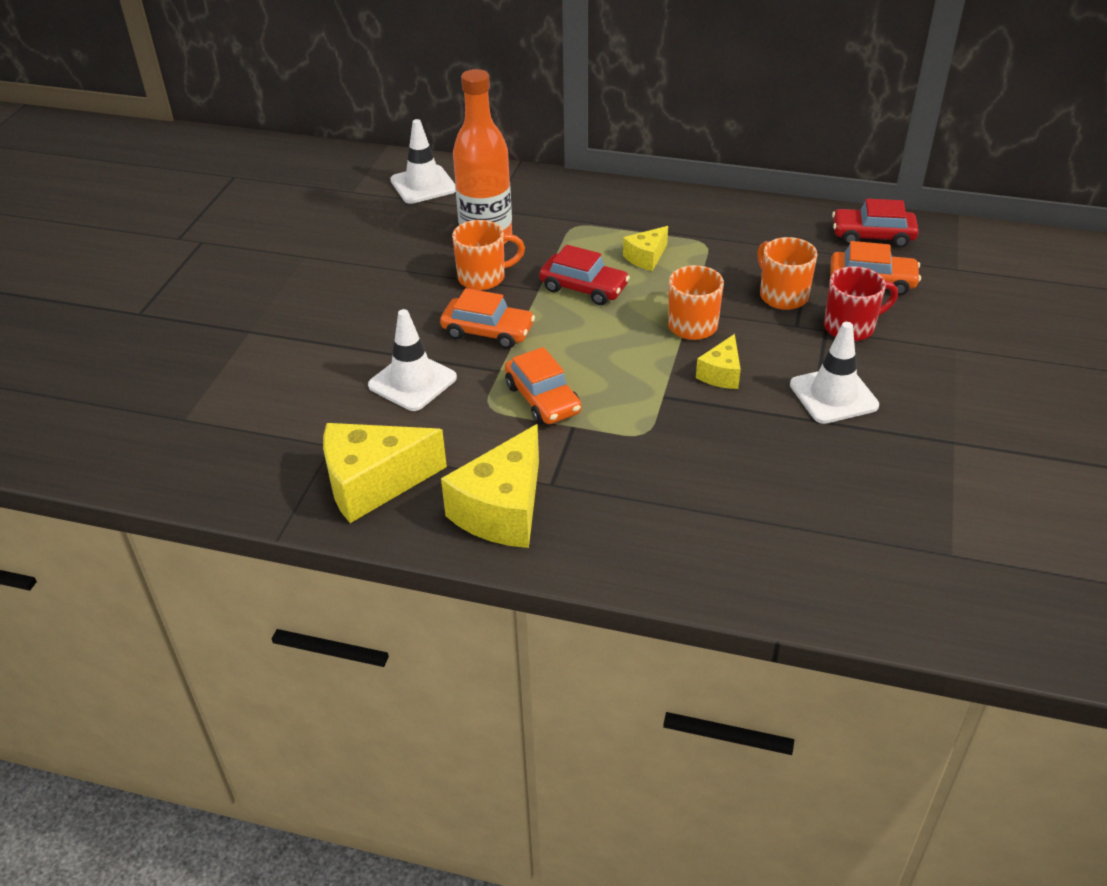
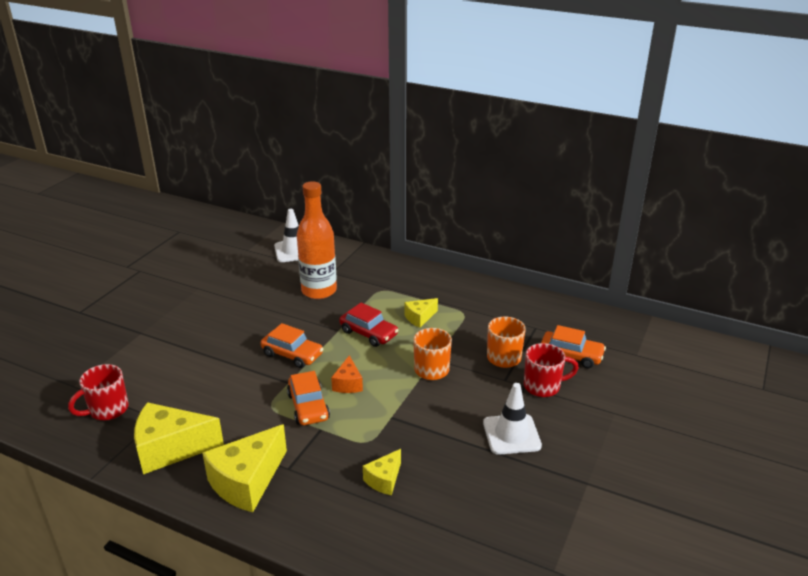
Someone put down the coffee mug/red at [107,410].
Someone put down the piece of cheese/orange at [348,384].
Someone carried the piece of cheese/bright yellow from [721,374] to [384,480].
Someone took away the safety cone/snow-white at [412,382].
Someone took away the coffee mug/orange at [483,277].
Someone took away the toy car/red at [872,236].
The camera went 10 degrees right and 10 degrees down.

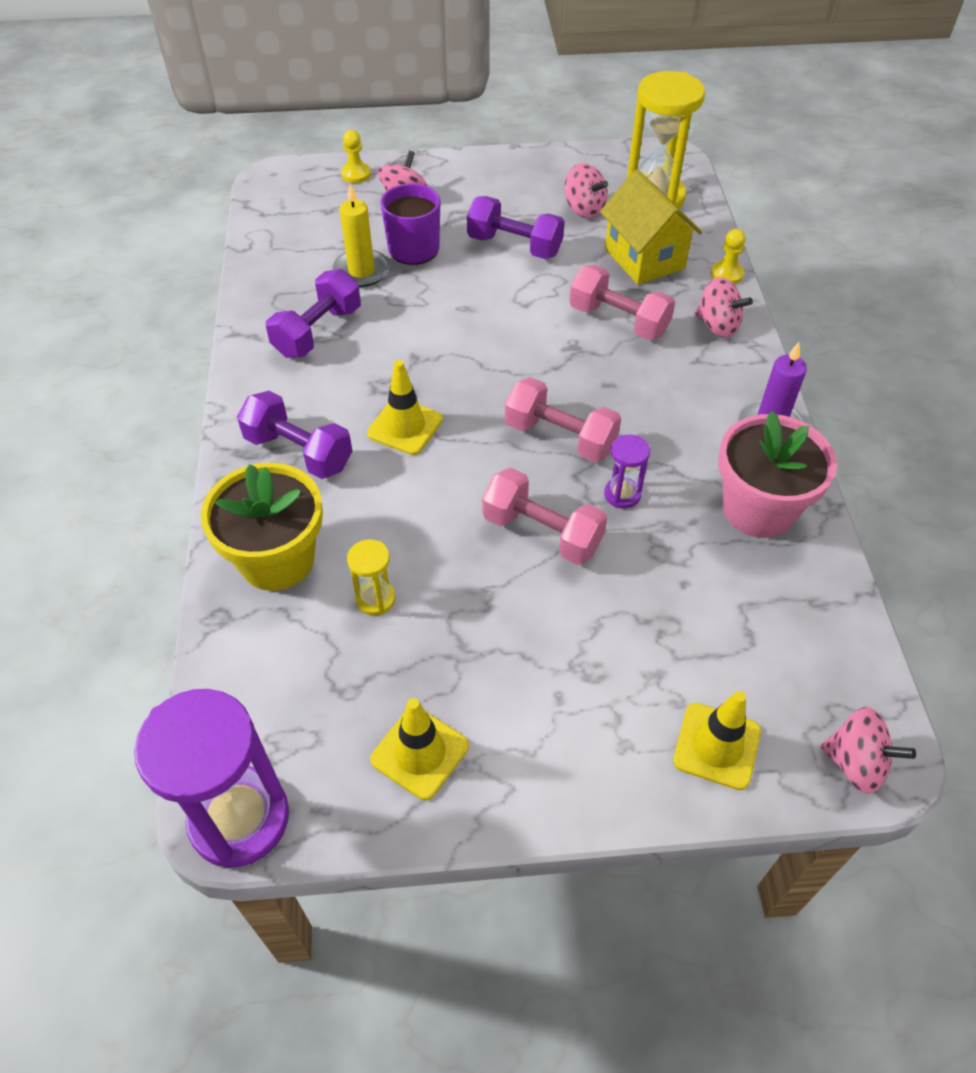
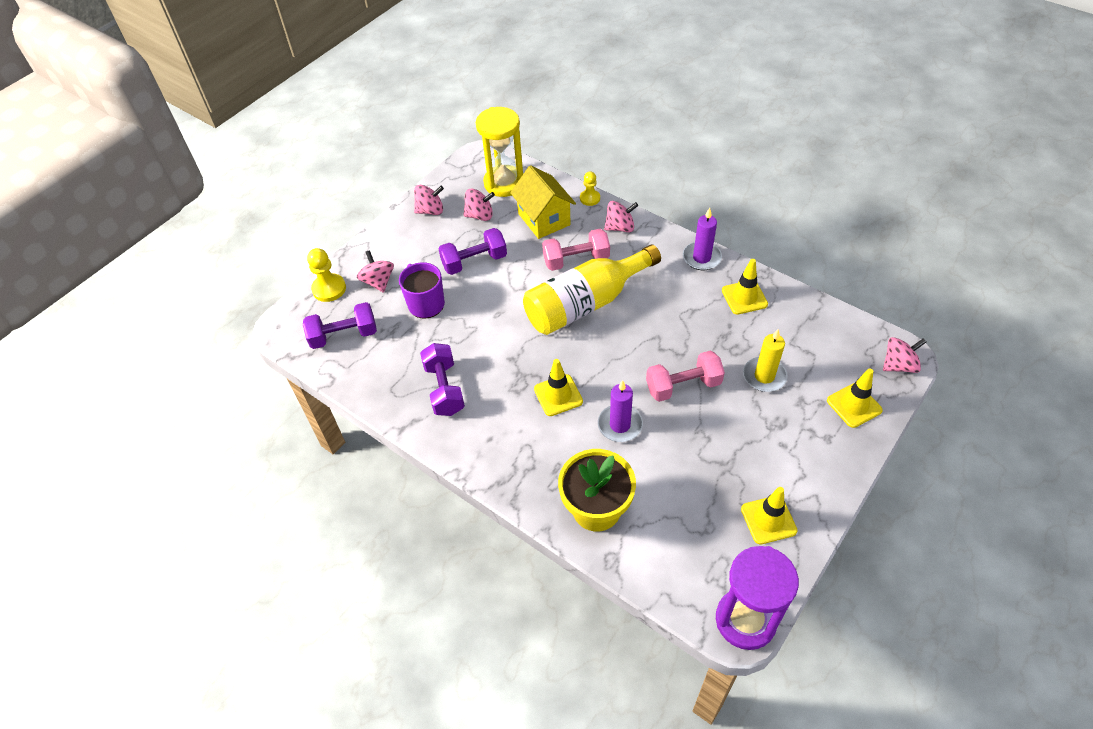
Someone carried the free weight/royal purple from [299,452] to [344,335].
Someone scaled the game pawn/bright yellow at [356,174] by 1.52.
Someone put down the toy top/pink at [430,210].
Someone rotated the toy house/bright yellow at [644,258] by 45 degrees clockwise.
Someone put down the bottle/bright yellow at [586,303].
Someone put down the wax candle/royal purple at [620,425].
Someone swapped the flower pot/pink at [758,509] for the safety cone/bright yellow at [744,297].
Someone carried the wax candle/bright yellow from [361,271] to [764,376].
Someone took away the sandglass/bright yellow at [375,599].
Someone took away the free weight/pink at [560,437].
Someone took away the sandglass/royal purple at [622,494].
The camera went 45 degrees left and 0 degrees up.

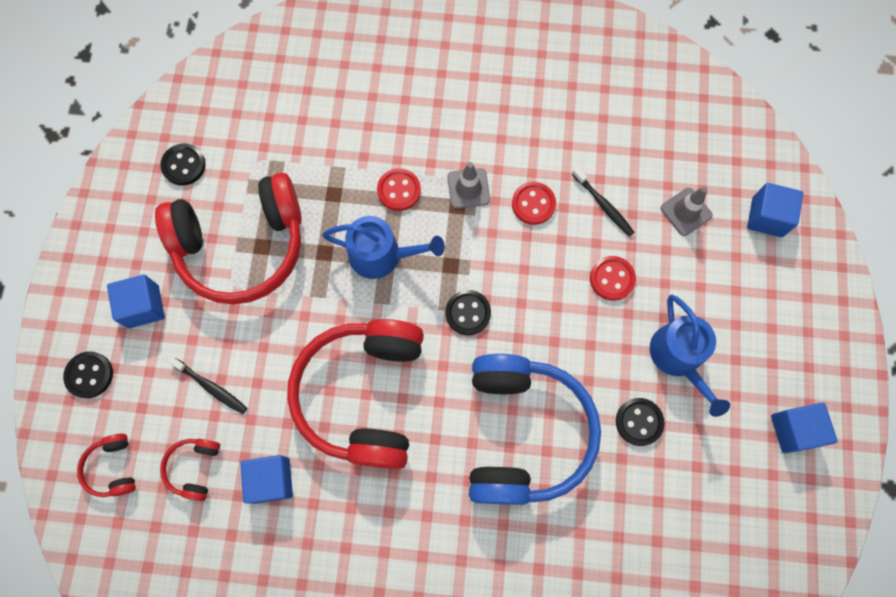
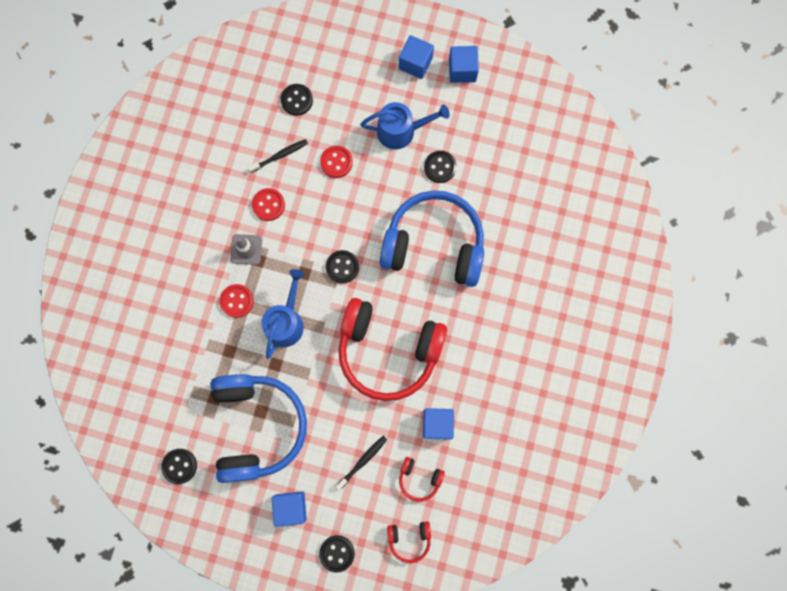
Someone repainted the headset/red at [242,246], which became the headset/royal blue at [257,426].
Someone swapped the safety cone/grey at [686,212] for the button/ebony at [297,100].
Someone carried the cube/royal blue from [767,217] to [415,63].
The camera went 80 degrees left and 5 degrees up.

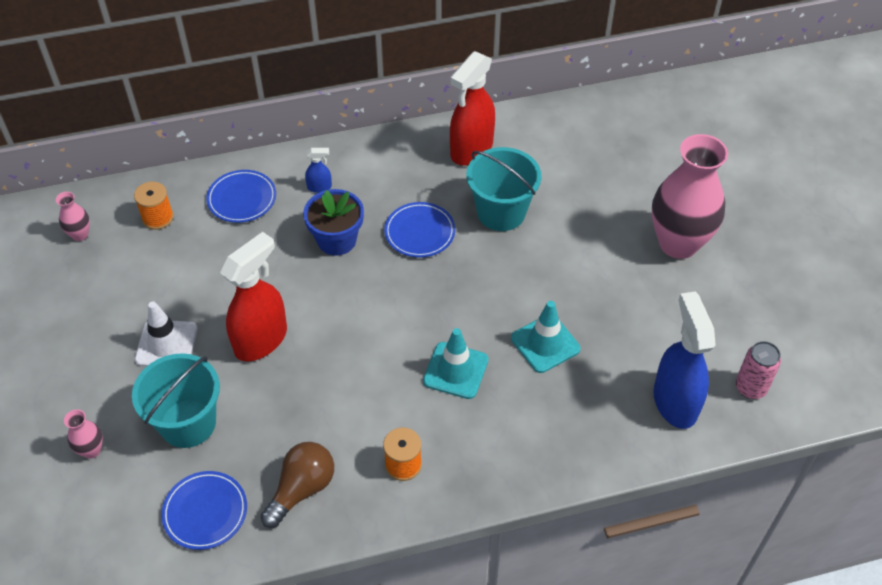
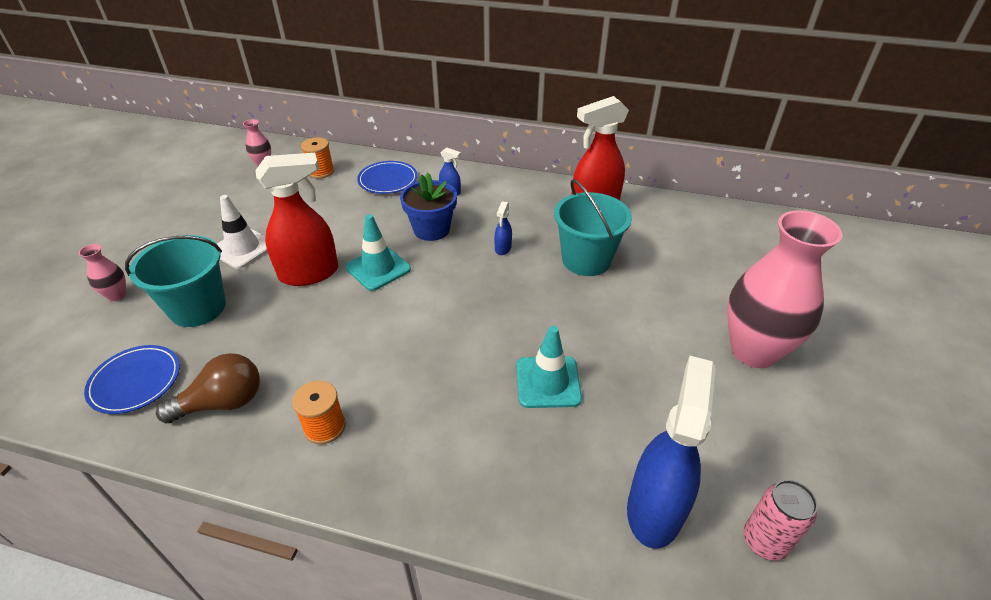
Someone carried the safety cone/turquoise from [455,370] to [378,268].
Someone swapped the dinner plate/royal blue at [420,232] for the sprayer/royal blue at [503,248].
The camera went 30 degrees right and 10 degrees down.

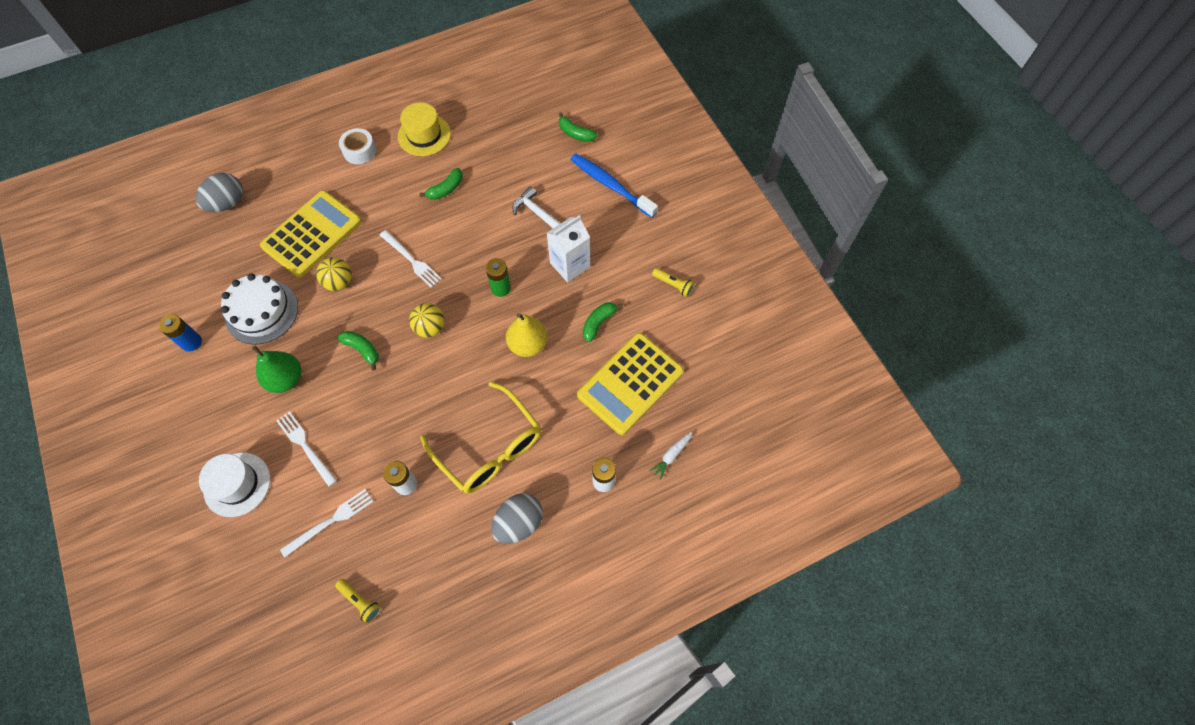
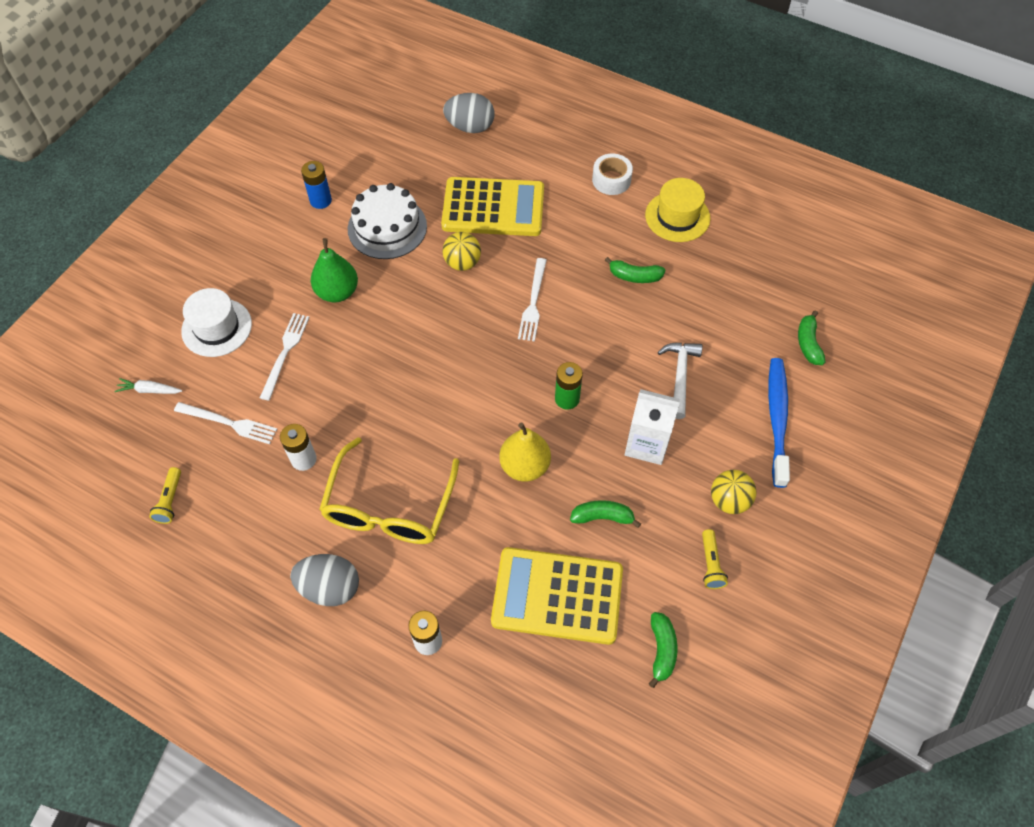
Someone carried the toy carrot/snow-white from [671,455] to [149,390].
Someone carried the toy banana/green from [362,350] to [661,650].
Someone carried the sphere/bright yellow from [430,328] to [729,500].
The camera went 55 degrees right and 5 degrees down.

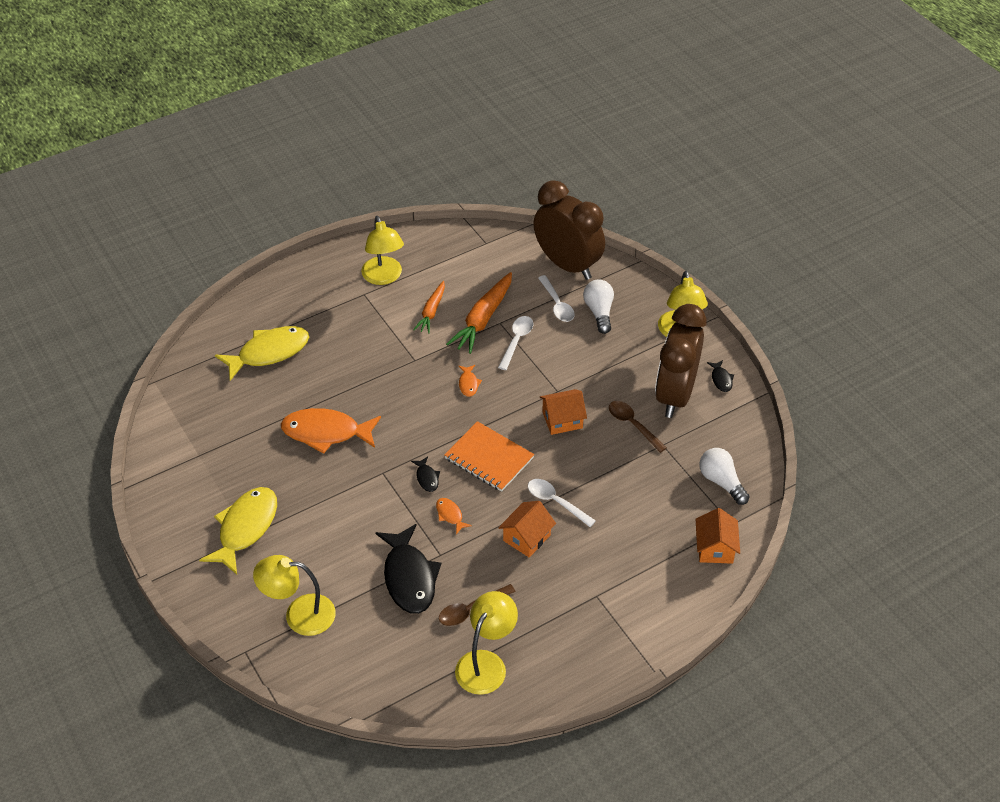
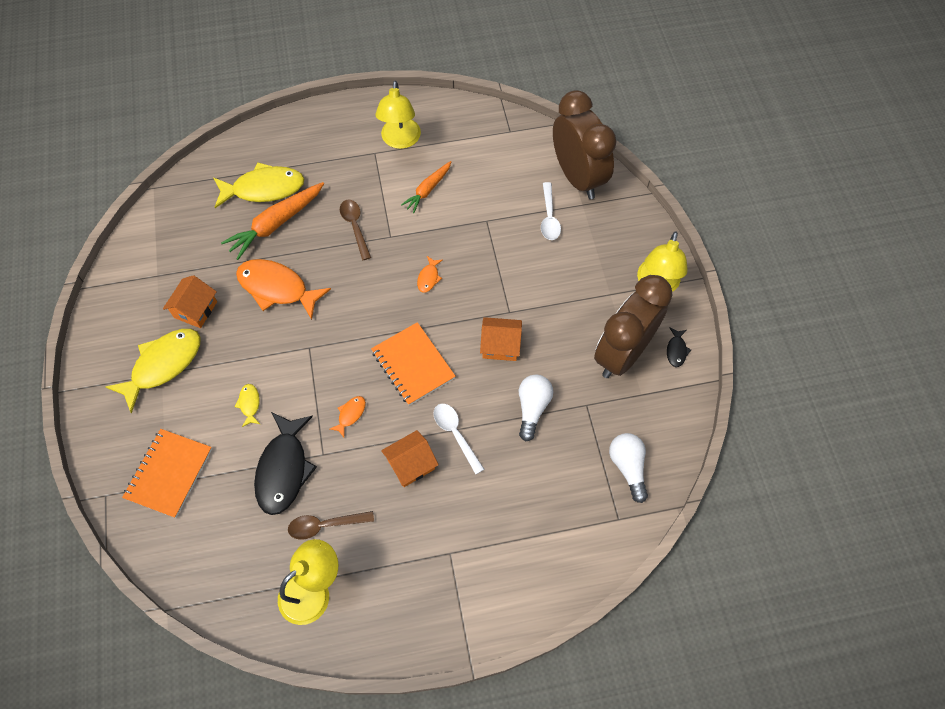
Someone swapped the reading lamp/bright yellow at [299,614] for the notebook/orange at [169,473].
Someone carried the toy house/orange from [715,548] to [195,309].
Someone carried the toy carrot/orange from [483,319] to [276,224].
Someone put down the fish figure/bright yellow at [249,404].
Someone rotated the fish figure/orange at [450,515] by 45 degrees clockwise.
Someone carried the spoon/dark brown from [633,425] to [355,227].
Someone carried the lightbulb/snow-white from [599,312] to [532,408].
Someone took away the fish figure/ebony at [427,478].
Someone took away the spoon/snow-white at [516,341].
The camera went 20 degrees right and 15 degrees up.

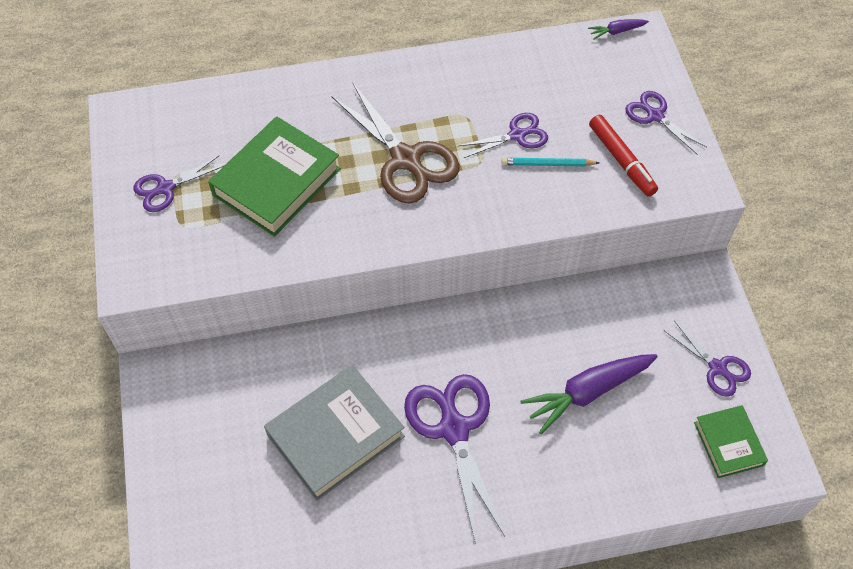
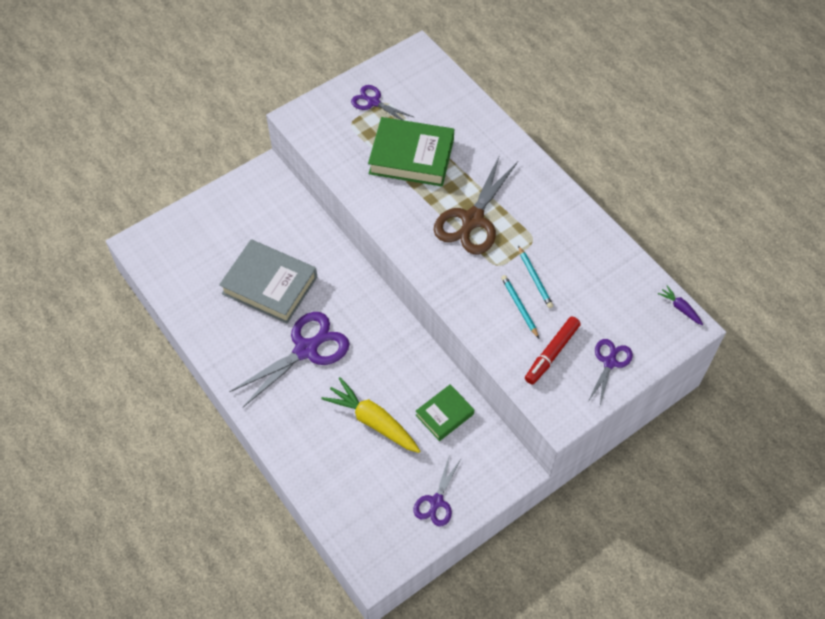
Someone repainted the toy carrot/royal purple at [587,392], which became the toy carrot/bright yellow at [373,421].
Someone carried the book/green from [728,444] to [444,414].
Someone swapped the pair of scissors/royal purple at [518,135] for the lead pencil/turquoise at [535,278].
The camera went 65 degrees right and 0 degrees up.

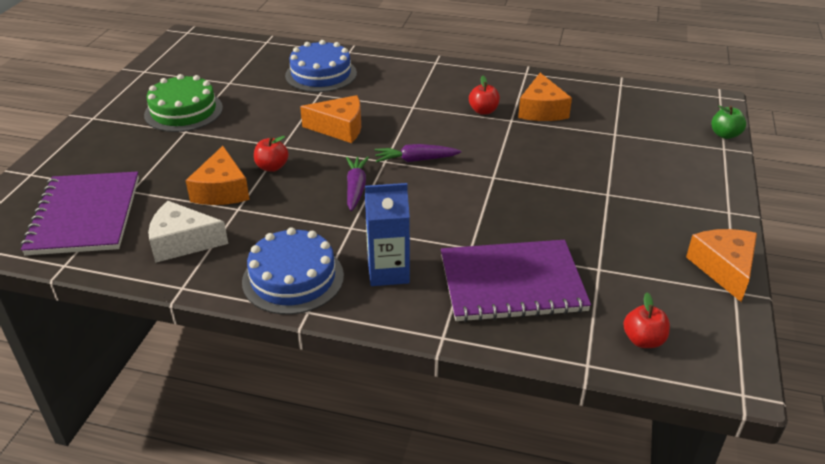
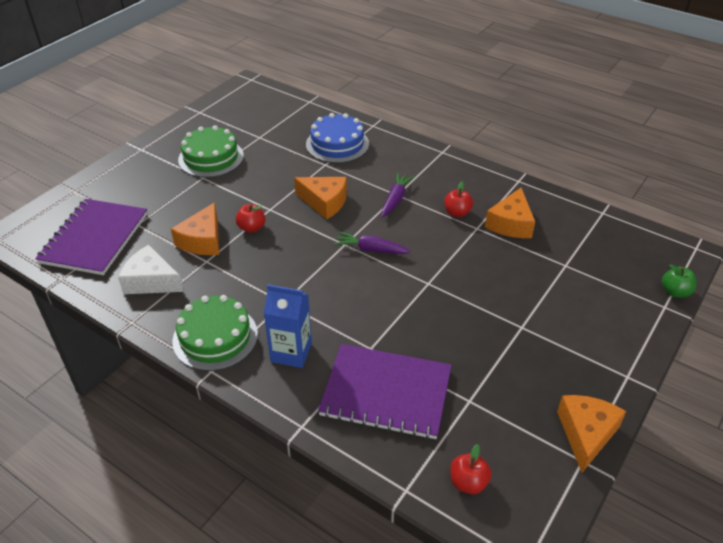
Someone repainted the layer cake/royal blue at [293,278], which became the layer cake/green at [215,337].
Someone carried the toy carrot/royal purple from [356,188] to [395,199].
The camera went 20 degrees right and 5 degrees up.

